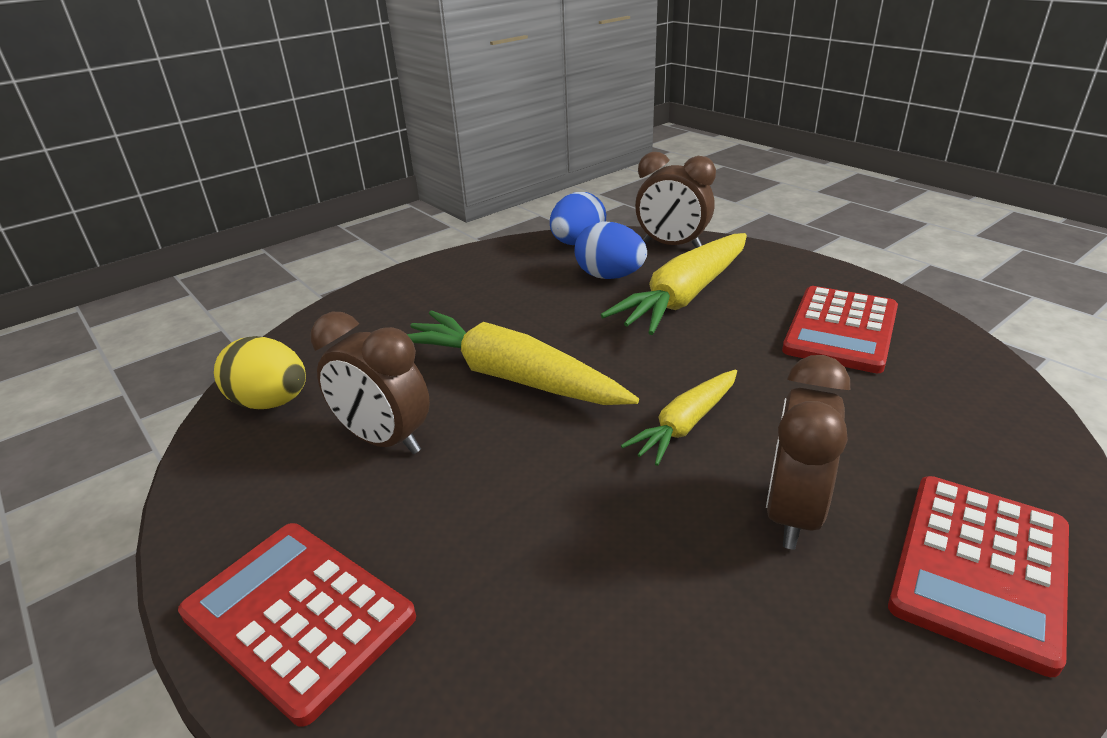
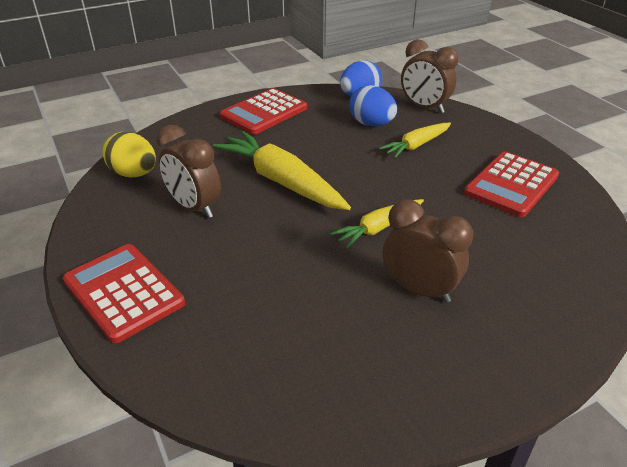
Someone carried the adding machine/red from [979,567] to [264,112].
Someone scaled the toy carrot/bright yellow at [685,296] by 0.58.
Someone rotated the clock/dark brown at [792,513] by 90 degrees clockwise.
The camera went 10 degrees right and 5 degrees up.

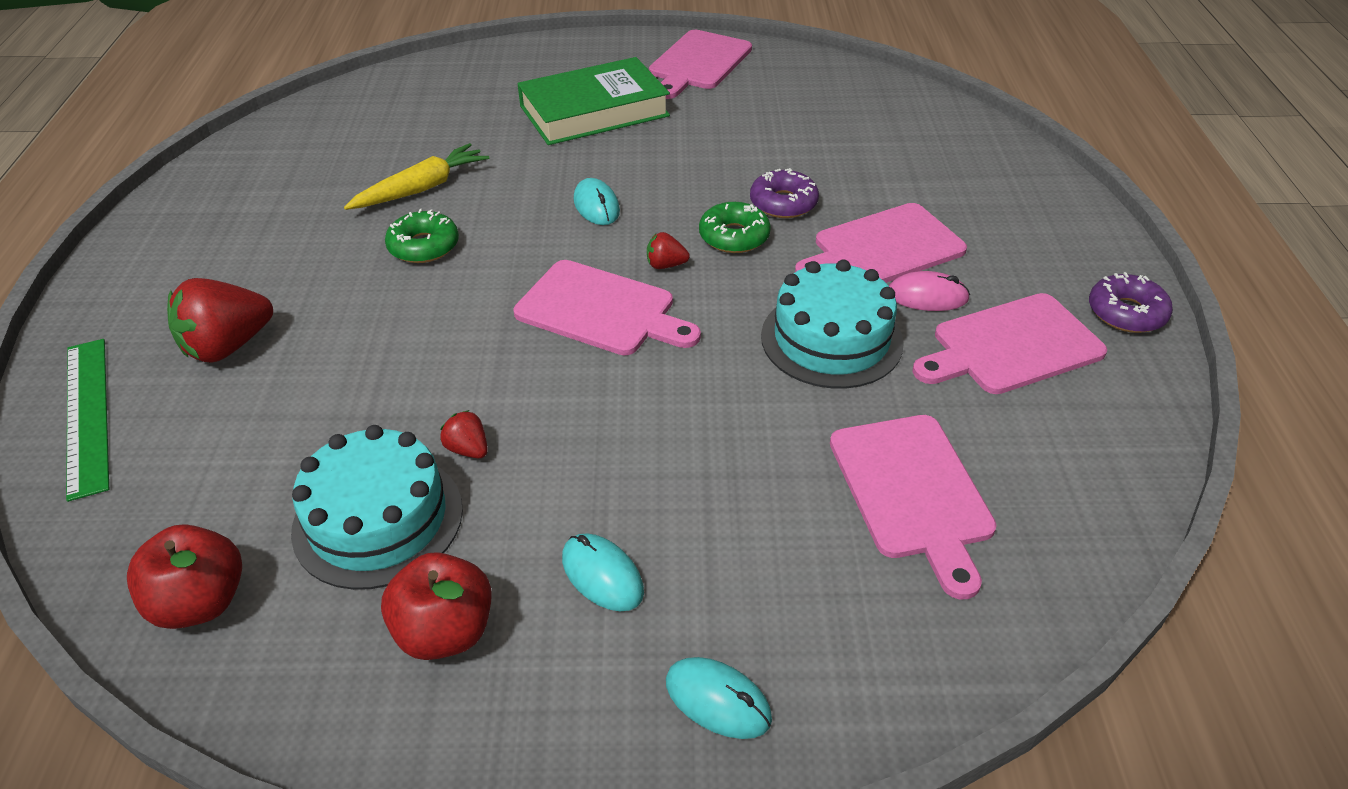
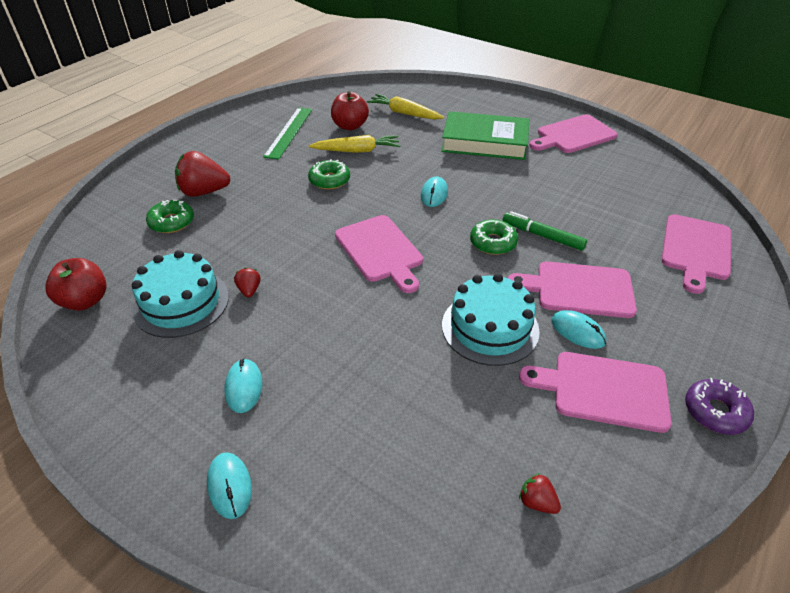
Someone put down the glazed donut/green at [172,222].
Someone carried the measuring stick/green from [87,414] to [289,132].
Someone carried the toy apple/red from [445,631] to [350,126].
Someone put down the toy carrot/bright yellow at [404,113].
Someone swapped the glazed donut/royal purple at [783,203] for the felt pen/green at [542,236].
Someone carried the berry/red from [665,265] to [537,502].
Someone repainted the computer mouse/pink at [927,296], which became the computer mouse/turquoise at [577,331].
Someone carried the chopping board/pink from [912,492] to [696,250].
The camera went 35 degrees right and 0 degrees up.

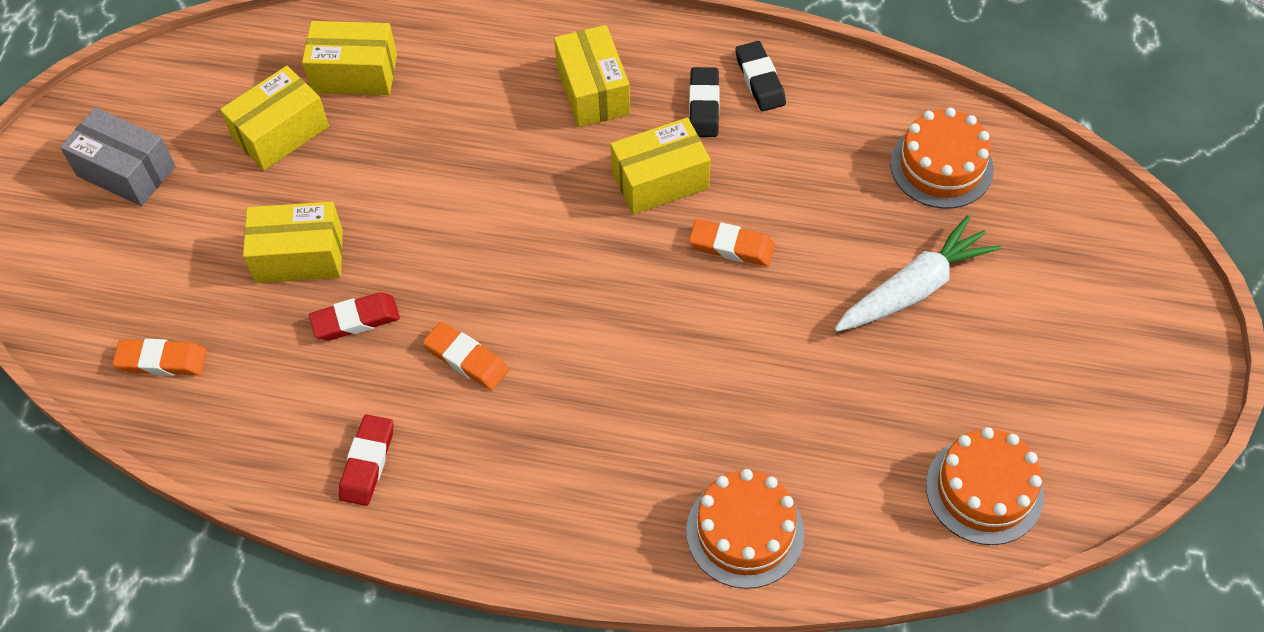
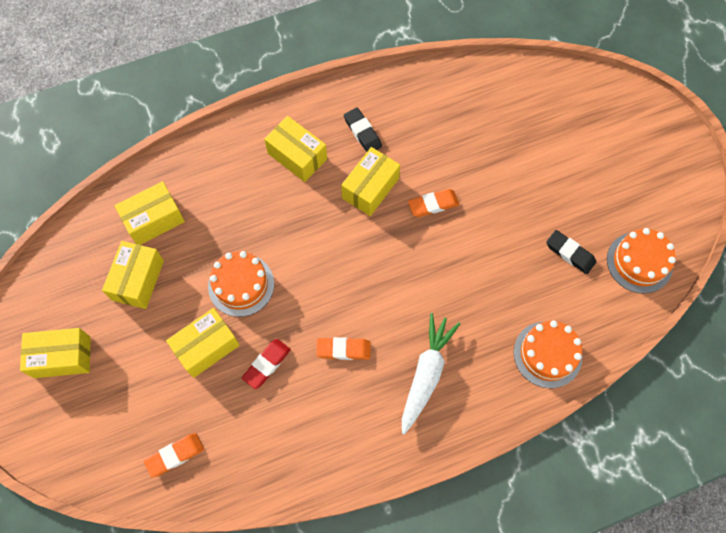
Someone repainted the package/grey at [126,171], which became the package/bright yellow at [62,357].
Someone carried the layer cake/orange from [941,166] to [241,285].
Someone carried the toy carrot/snow-white from [914,288] to [426,374].
Someone carried the eraser/ebony from [759,80] to [570,253].
Someone took away the eraser/red at [367,463].
The camera went 35 degrees left and 10 degrees up.

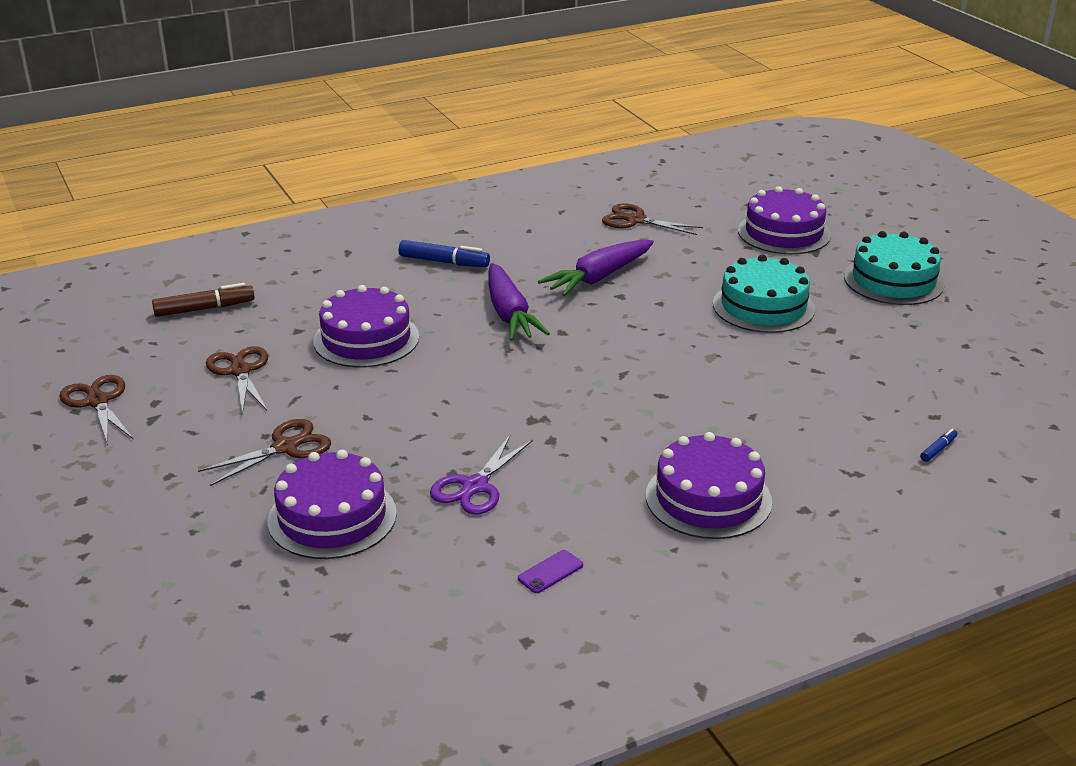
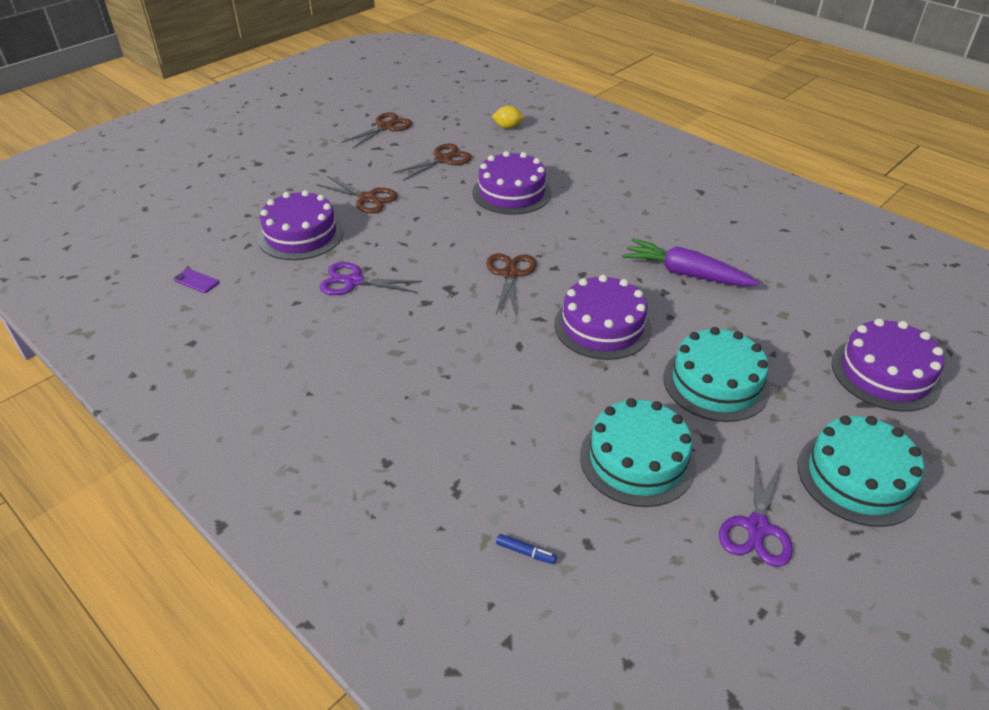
Someone carried the smartphone/royal purple from [550,572] to [196,281].
Someone carried the pair of scissors/dark brown from [635,220] to [510,274].
Someone swapped the felt pen/dark brown at [204,309] for the citrus fruit/bright yellow at [508,127].
Someone carried the layer cake/royal purple from [708,498] to [602,326].
Someone put down the layer cake/turquoise at [637,459].
Someone put down the pair of scissors/royal purple at [757,527].
Someone took away the felt pen/royal blue at [444,262].
Someone took away the toy carrot/royal purple at [509,314].
The camera went 70 degrees right and 10 degrees up.

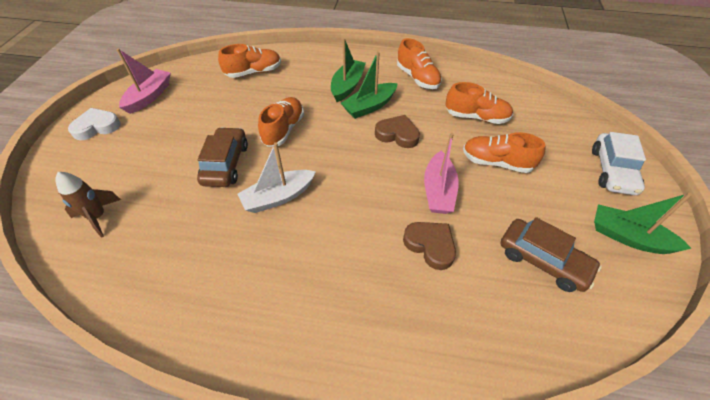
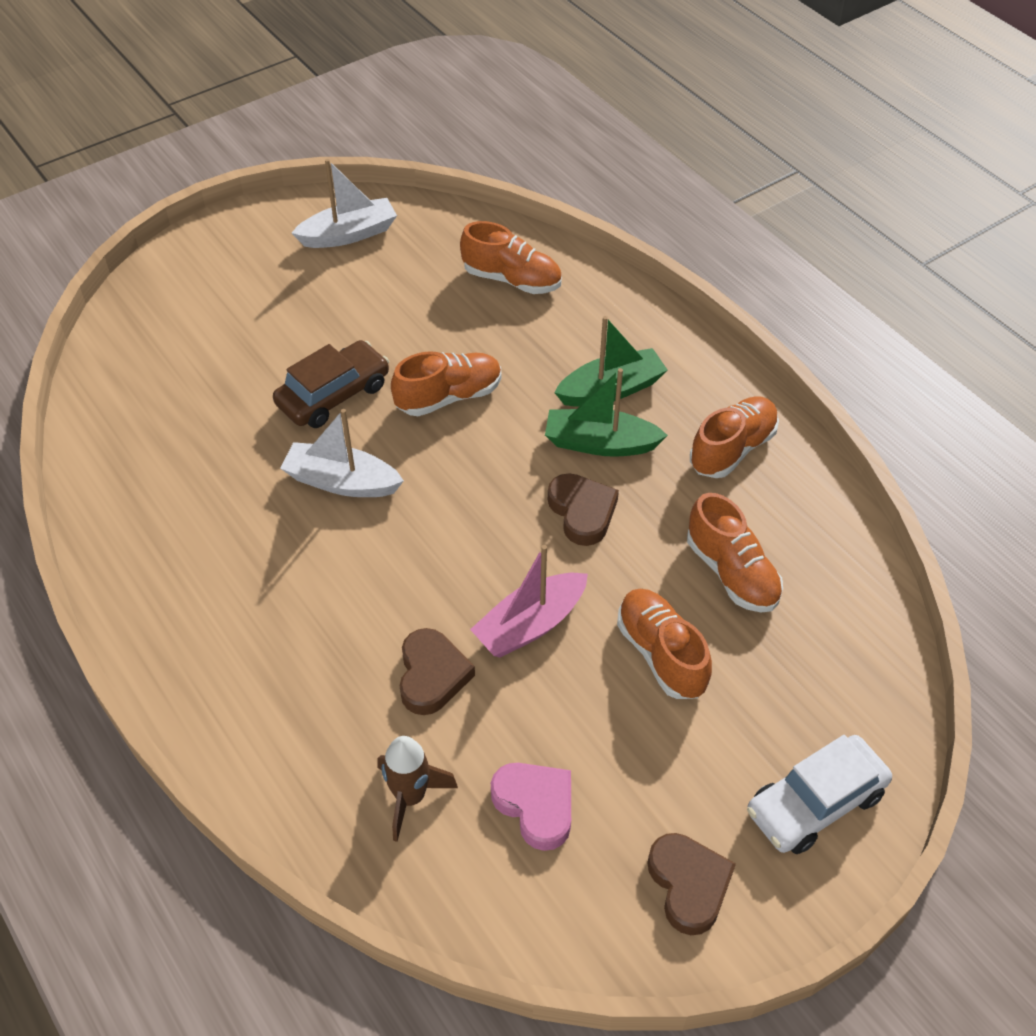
Someone repainted the sailboat/pink at [149,96], which became the sailboat/snow-white at [348,234].
Someone carried the rocket/dark brown from [98,217] to [410,797].
Someone swapped the toy car/dark brown at [543,260] for the heart shape/pink at [535,806].
Someone swapped the sailboat/green at [628,237] for the heart shape/dark brown at [689,885].
Someone rotated the sneaker/orange at [417,78] by 150 degrees counterclockwise.
Someone took away the heart shape/snow-white at [97,127].
The camera went 45 degrees right and 0 degrees up.

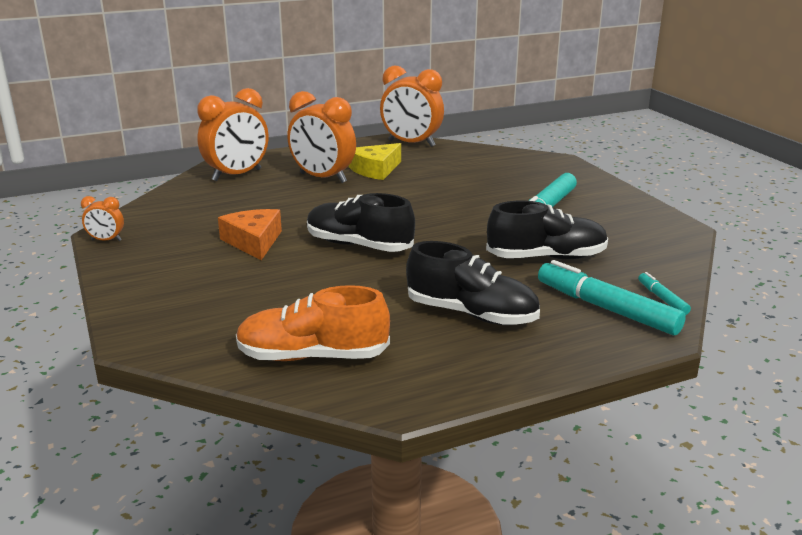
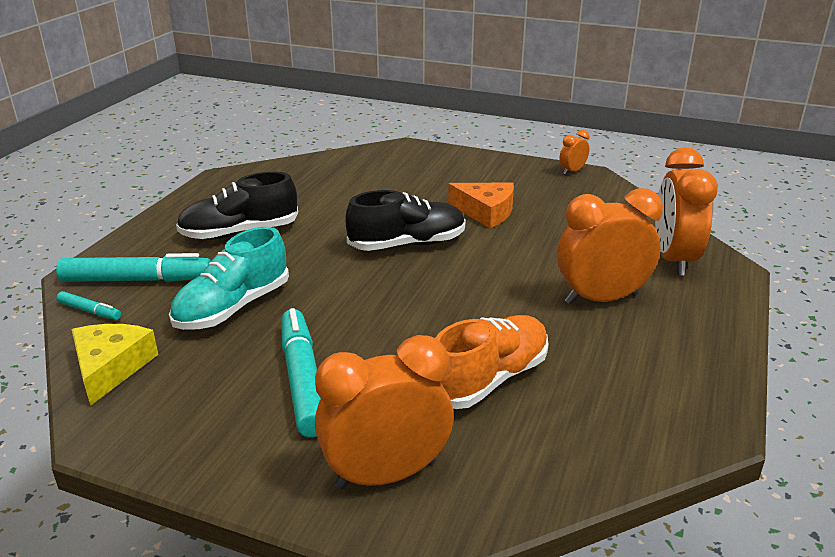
Someone carried the piece of cheese/bright yellow from [375,170] to [111,367].
Someone repainted the sneaker/ebony at [546,257], which became the sneaker/turquoise at [233,307].
Someone carried the clock/orange from [411,143] to [386,474].
Someone carried the sneaker/orange from [313,356] to [489,379].
The camera went 135 degrees right and 5 degrees up.

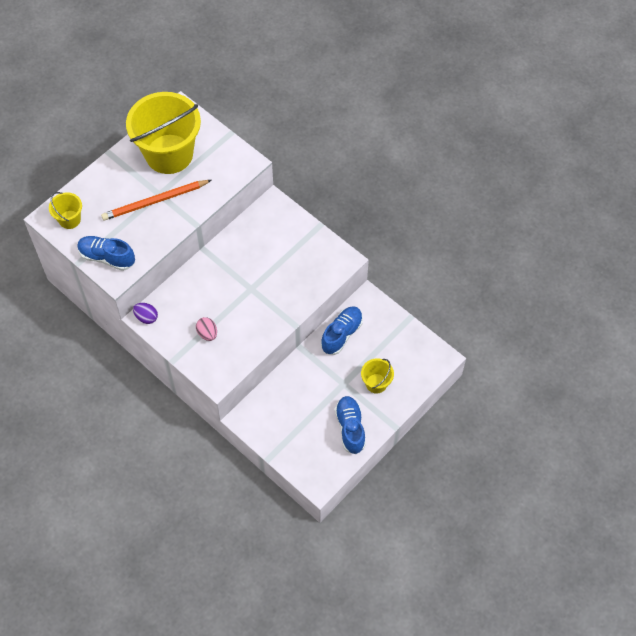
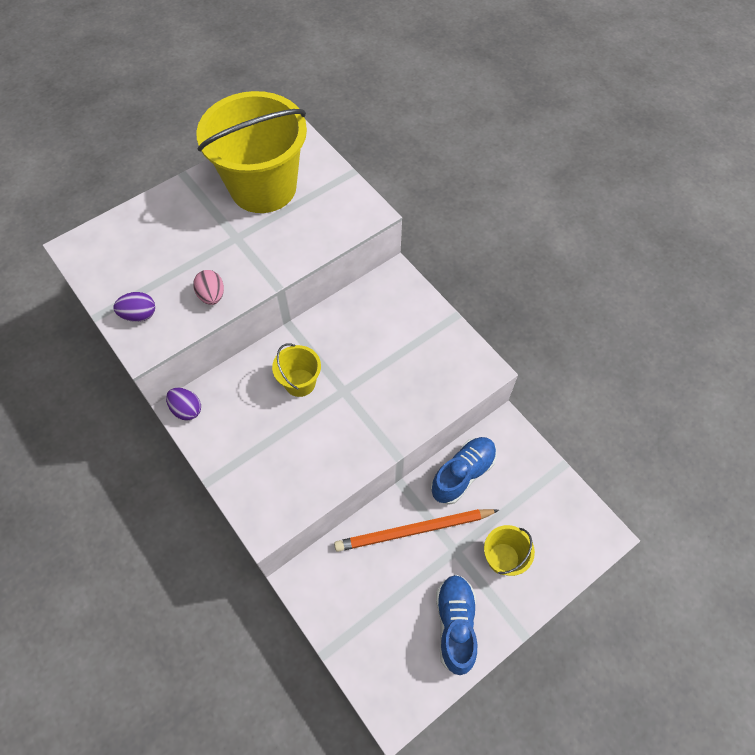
Someone swapped the sneaker/royal blue at [107,257] for the toy egg/royal purple at [139,315].
Someone carried the toy egg/pink from [207,333] to [212,295].
Someone carried the sand bucket/bright yellow from [69,219] to [300,383].
Someone carried the lead pencil/orange from [155,201] to [413,530].
The camera went 10 degrees right and 0 degrees up.

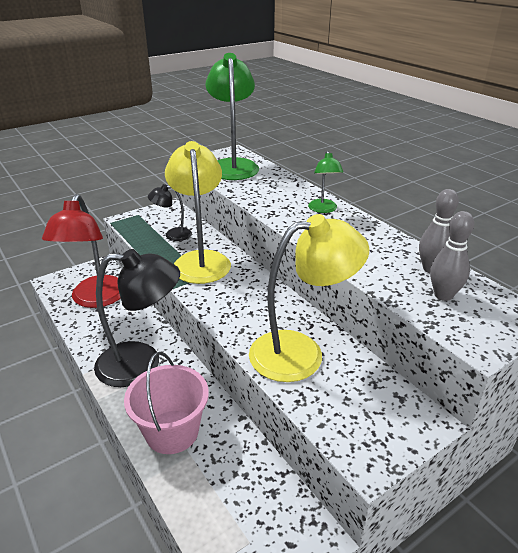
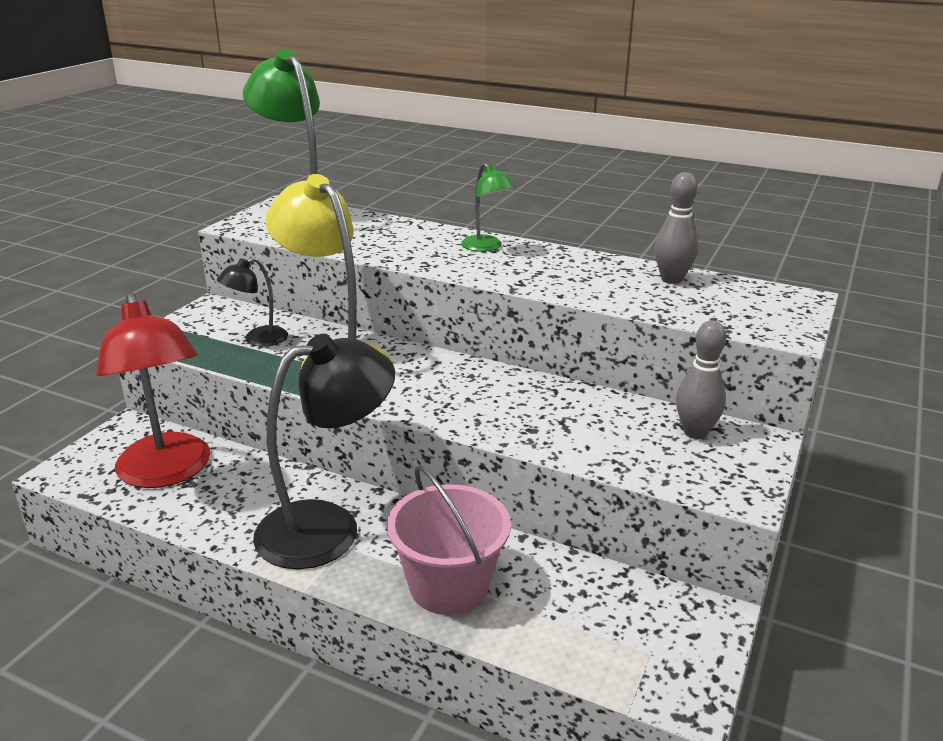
Someone carried the skittle/grey from [443,295] to [695,432].
Someone took away the reading lamp/bright yellow at [301,352].
The camera went 30 degrees left and 5 degrees down.

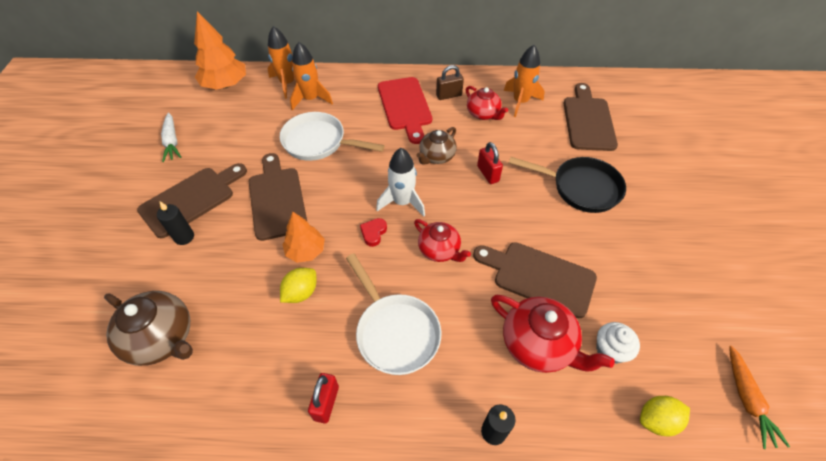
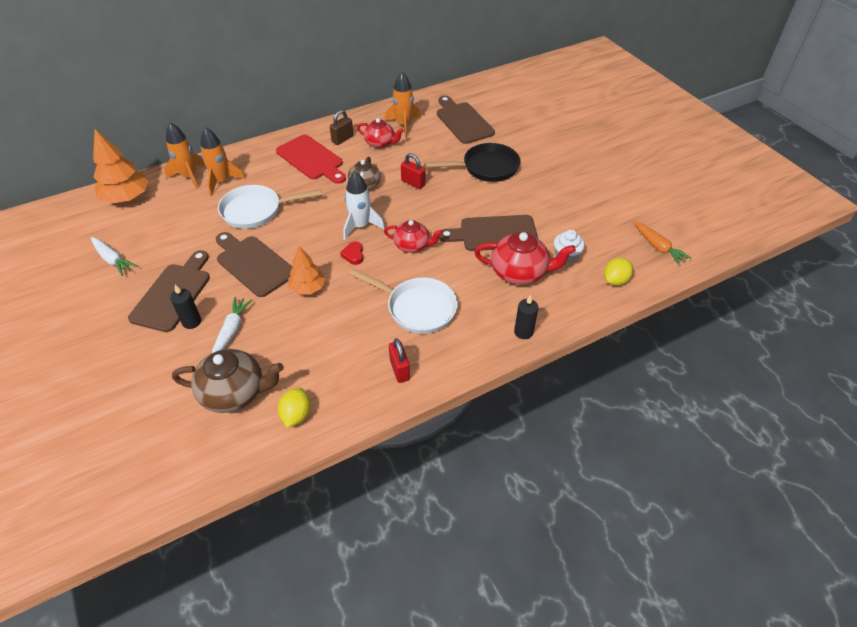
Someone put down the toy carrot/snow-white at [232,330].
Someone carried the citrus fruit/bright yellow from [301,292] to [296,415].
The camera went 30 degrees left and 5 degrees down.

